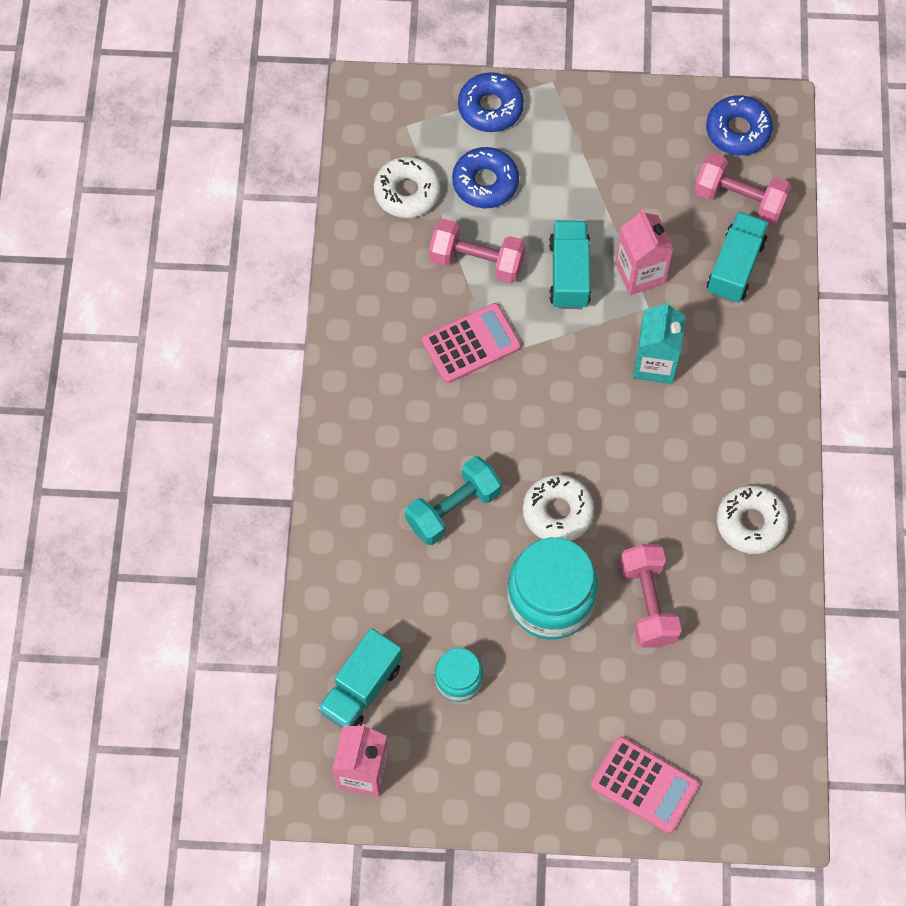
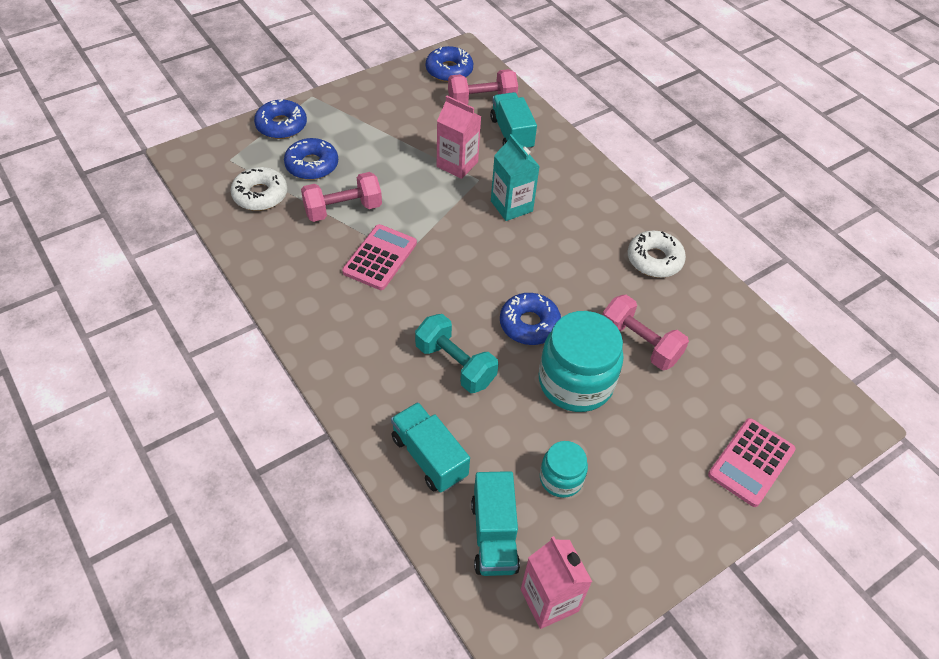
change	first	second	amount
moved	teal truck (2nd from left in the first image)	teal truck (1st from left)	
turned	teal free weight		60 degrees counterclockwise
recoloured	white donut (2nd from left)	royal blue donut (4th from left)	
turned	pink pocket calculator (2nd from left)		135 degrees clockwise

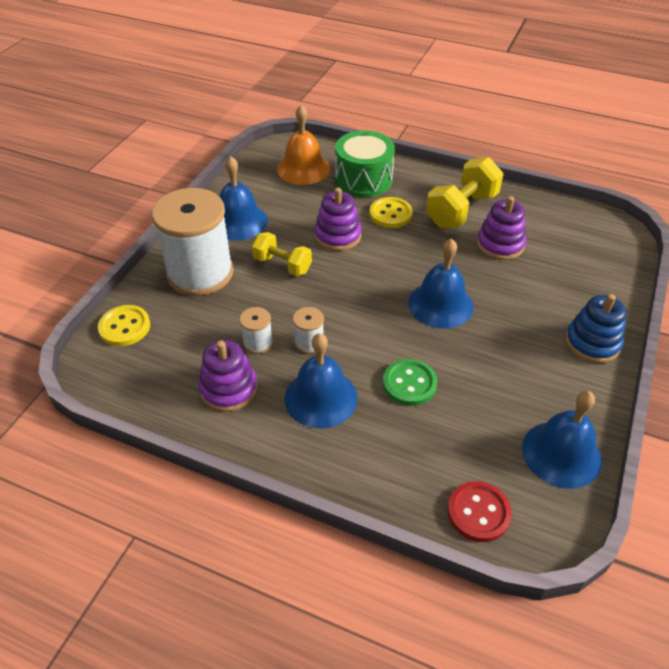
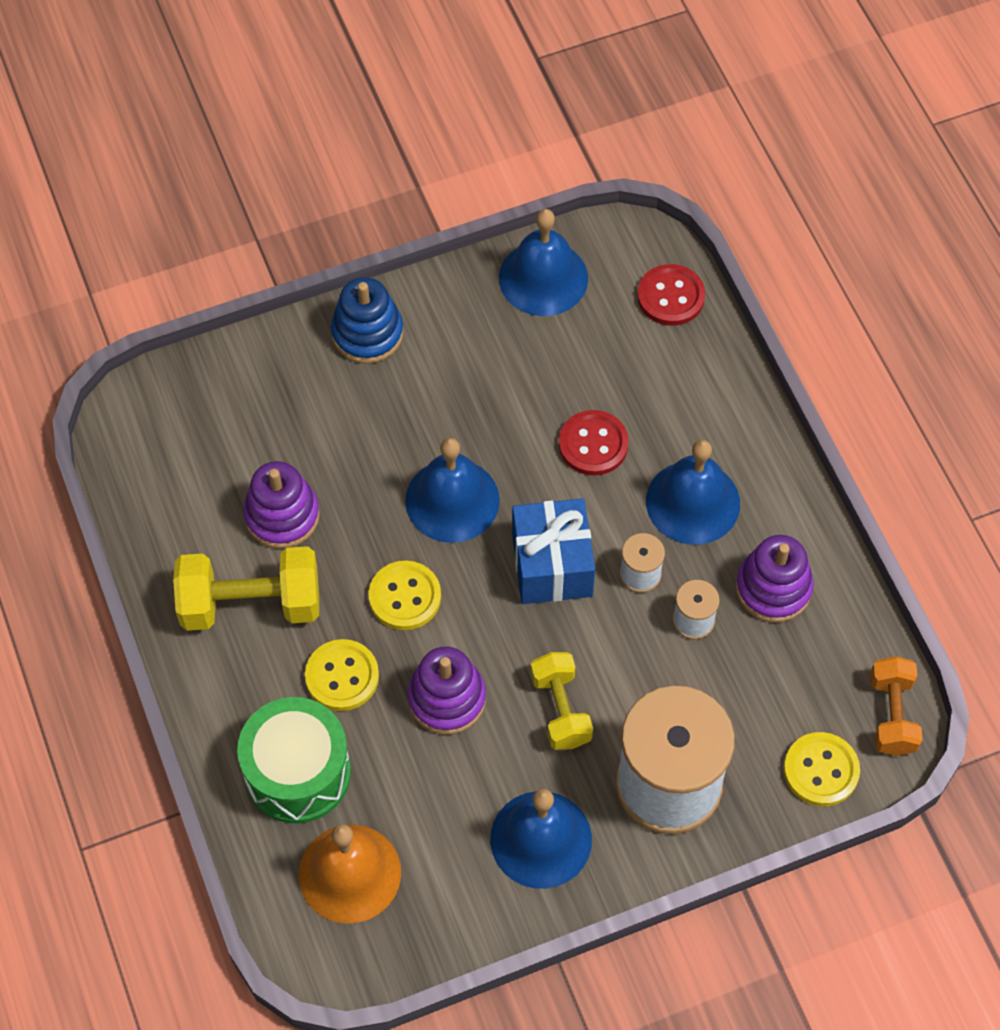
change	first	second	amount
recoloured	green button	scarlet button (1st from left)	
added		royal blue gift	
added		golden button (2nd from left)	
added		orange free weight	

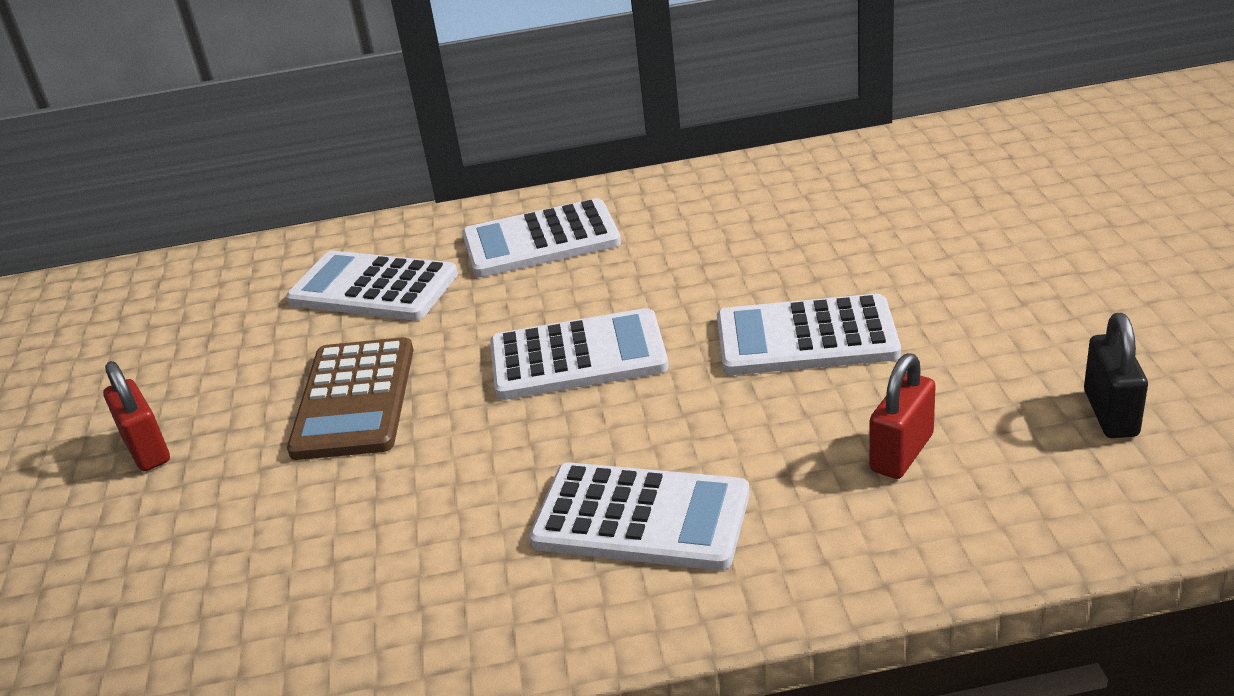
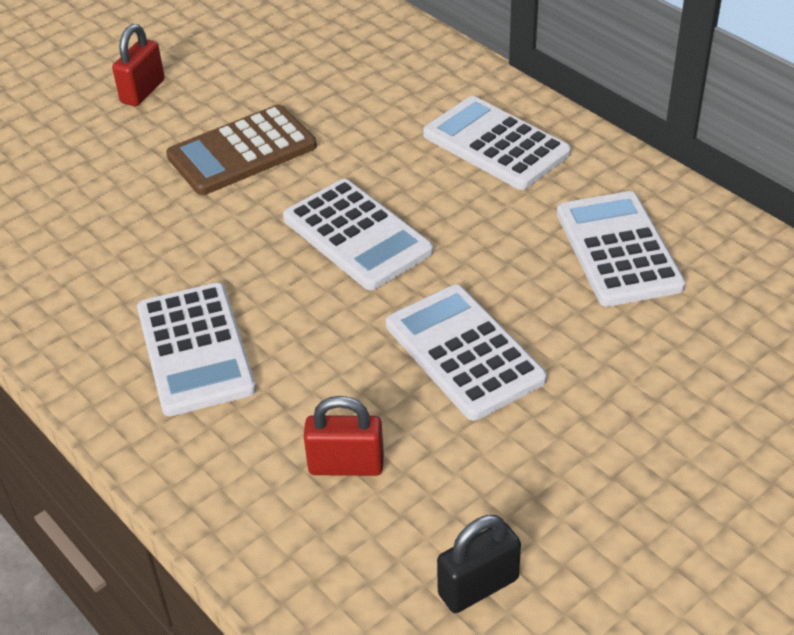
change	first	second	amount
moved	white pocket calculator (1st from left in the first image)	white pocket calculator (5th from left)	

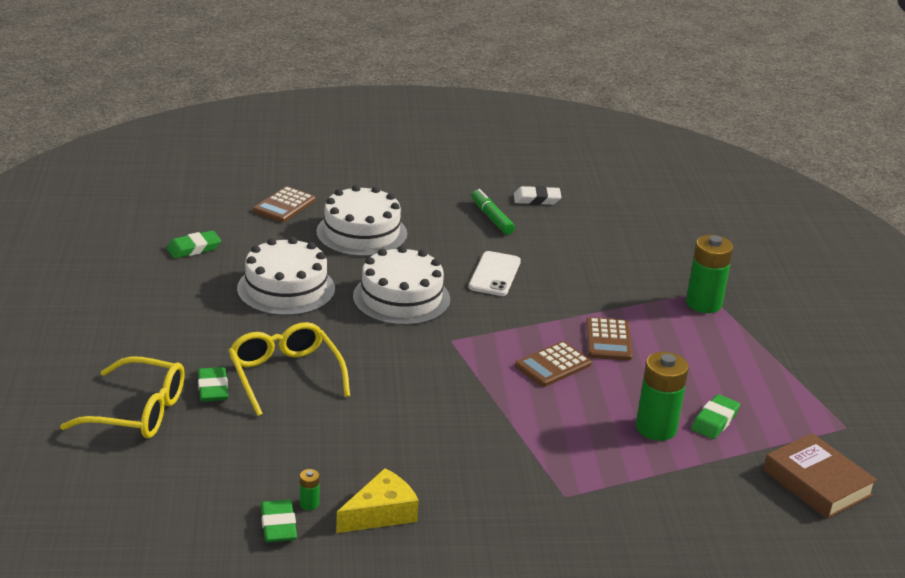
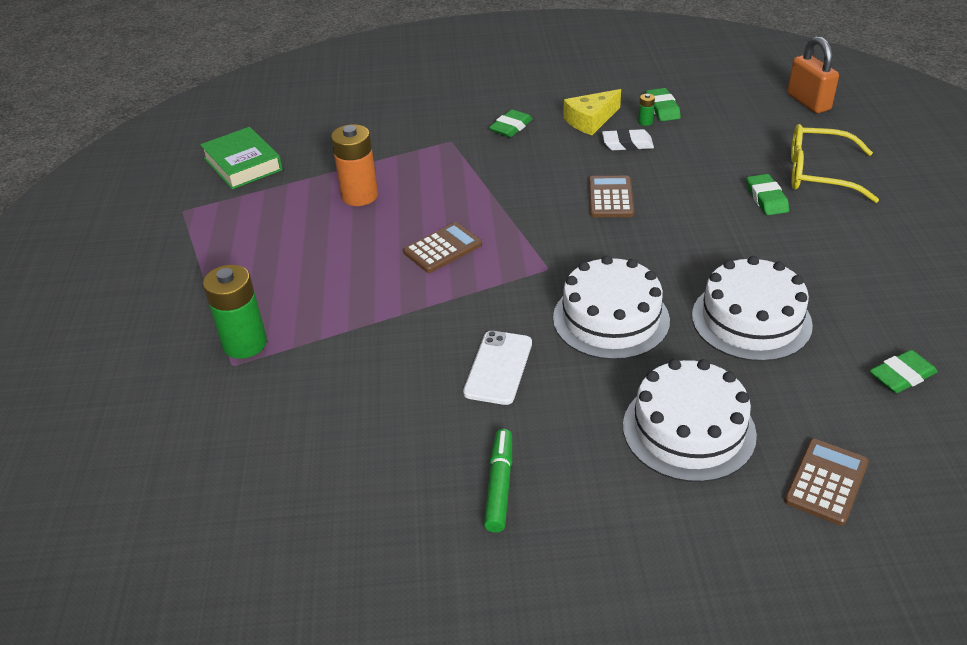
change	first	second	amount
moved	white pencil eraser		
turned	green marker pen		150 degrees counterclockwise
moved	russet pocket calculator (3rd from left in the first image)	russet pocket calculator (2nd from left)	
removed	golden eyeglasses (2nd from left)		
recoloured	green power cell (2nd from left)	orange power cell	
moved	green pencil eraser (4th from left in the first image)	green pencil eraser (1st from left)	
recoloured	russet book	green book	
added		orange lock	

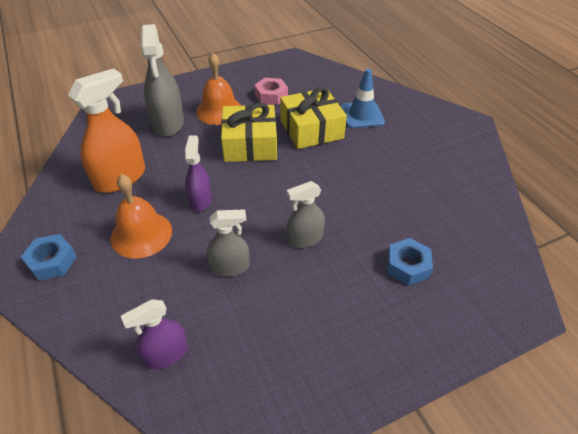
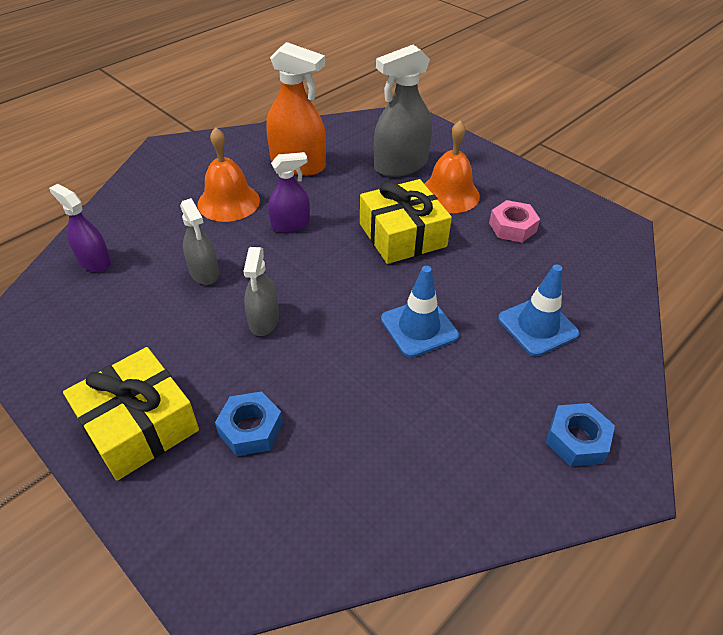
change	first	second	amount
moved	golden gift (2nd from left in the first image)	golden gift (1st from left)	
turned	grey sprayer (3rd from left in the first image)	grey sprayer (2nd from left)	135 degrees counterclockwise
moved	royal blue hex nut (1st from left in the first image)	royal blue hex nut (2nd from left)	
added		royal blue road cone (1st from left)	

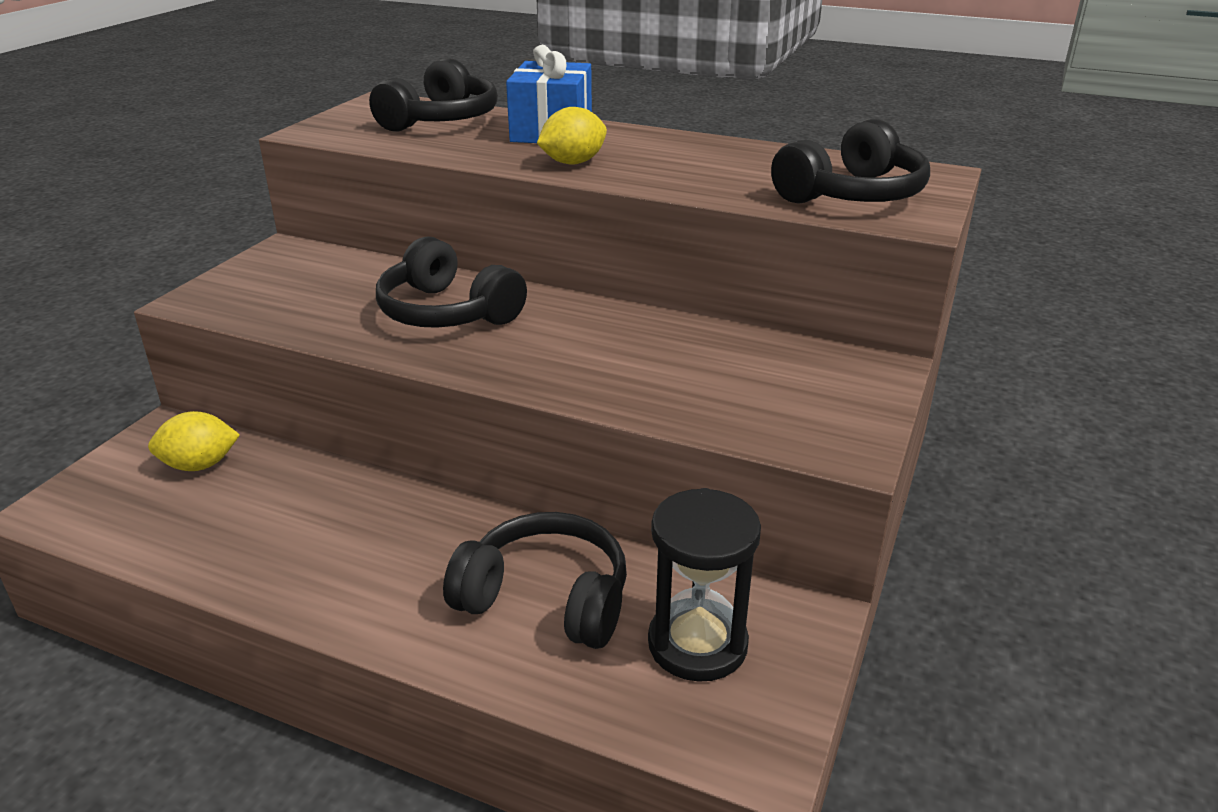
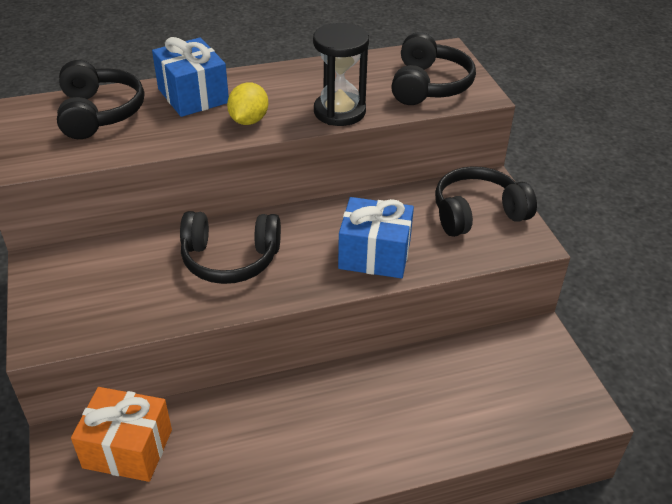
change	first	second	amount
replaced	golden citrus fruit (1st from left)	orange gift	
moved	black sandglass		
moved	black over-ear headphones (3rd from left in the first image)	black over-ear headphones (4th from left)	
added		royal blue gift (2nd from left)	

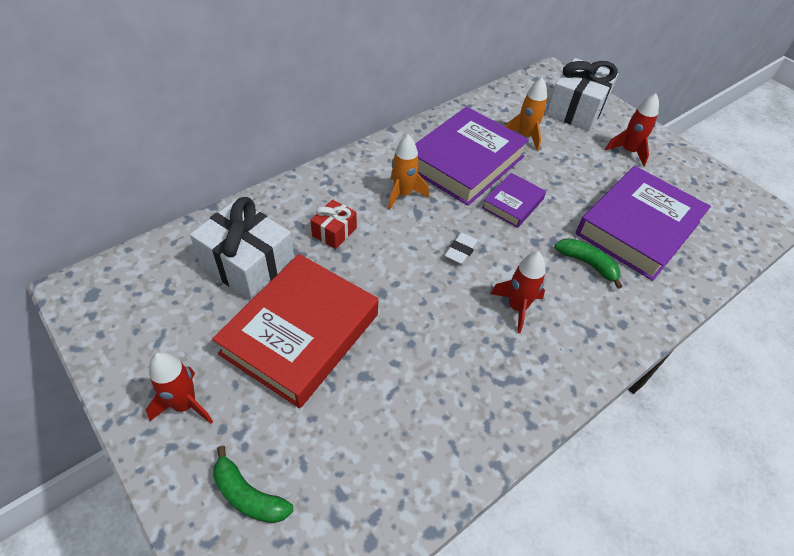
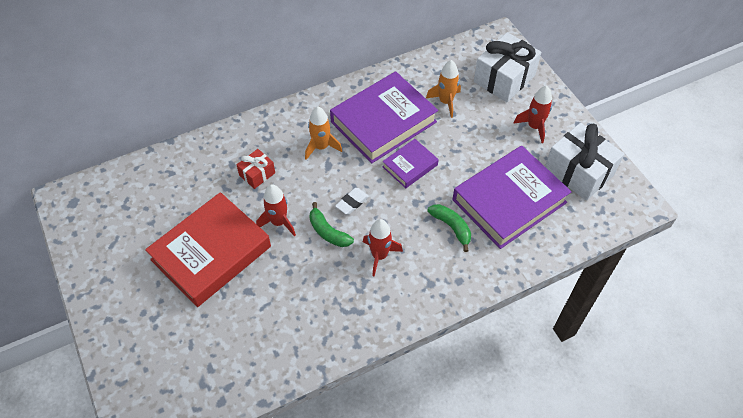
change	first	second	amount
moved	white gift (1st from left in the first image)	white gift (2nd from left)	
moved	scarlet spaceship (1st from left)		
moved	green banana (1st from left)		

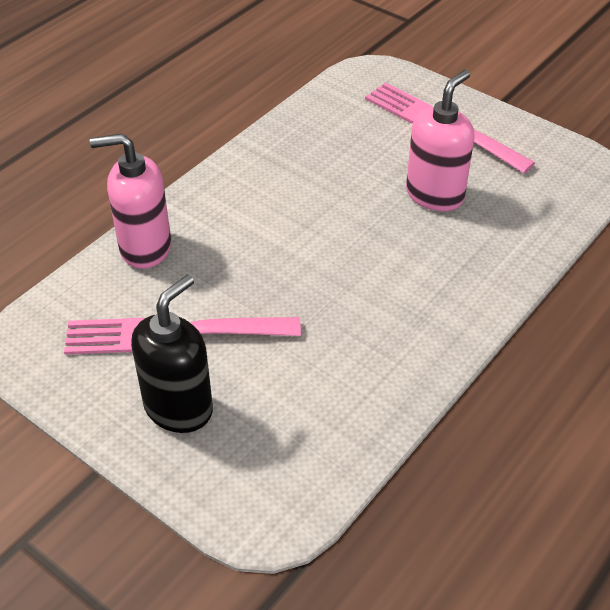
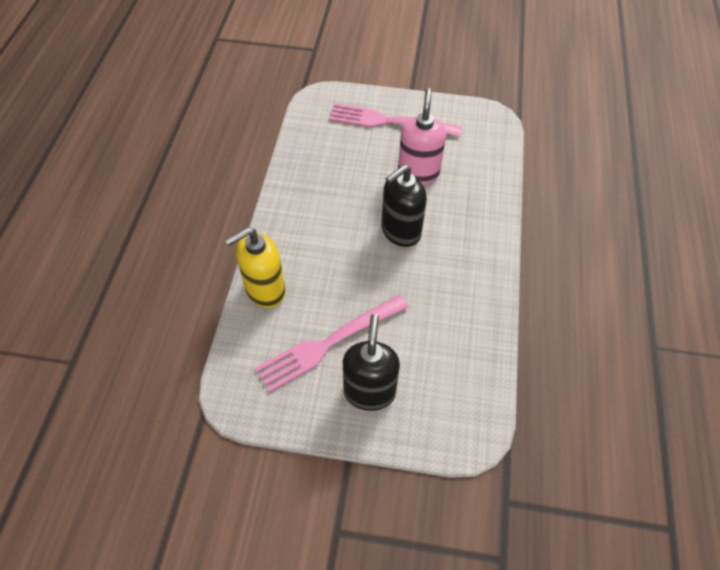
change	first	second	amount
recoloured	pink pump bottle (1st from left)	golden pump bottle	
added		black pump bottle (2nd from left)	

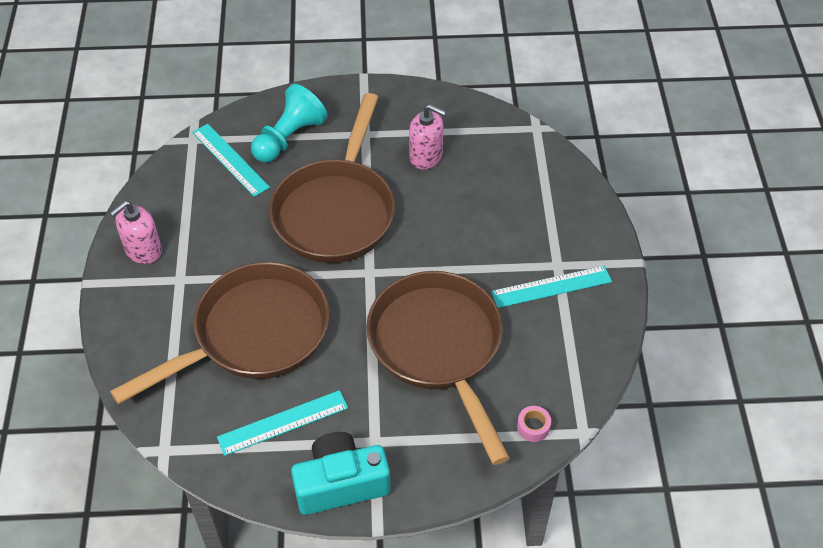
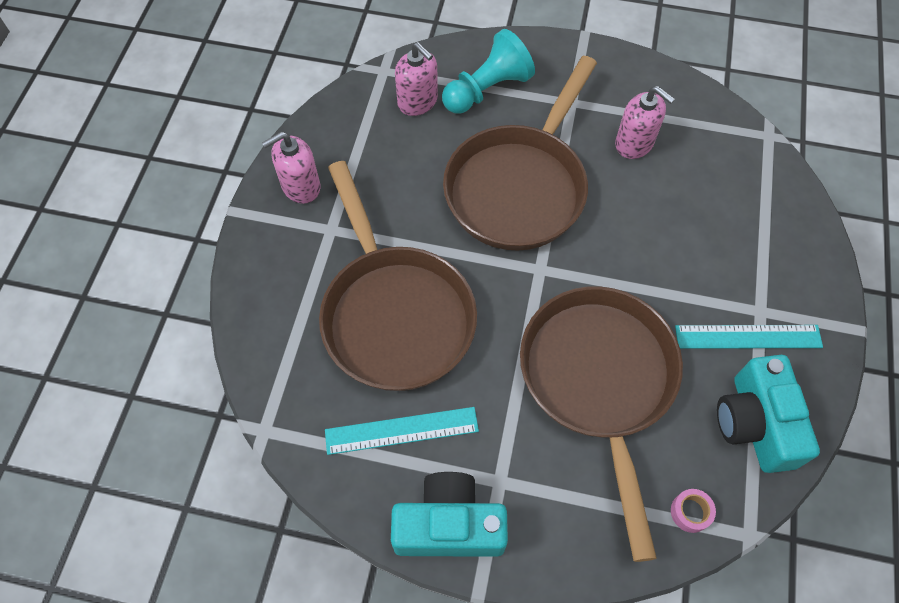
change	first	second	amount
replaced	teal ruler (1st from left)	pink pump bottle (2nd from left)	
turned	russet frying pan (1st from left)		90 degrees clockwise
added		teal compact camera (2nd from left)	

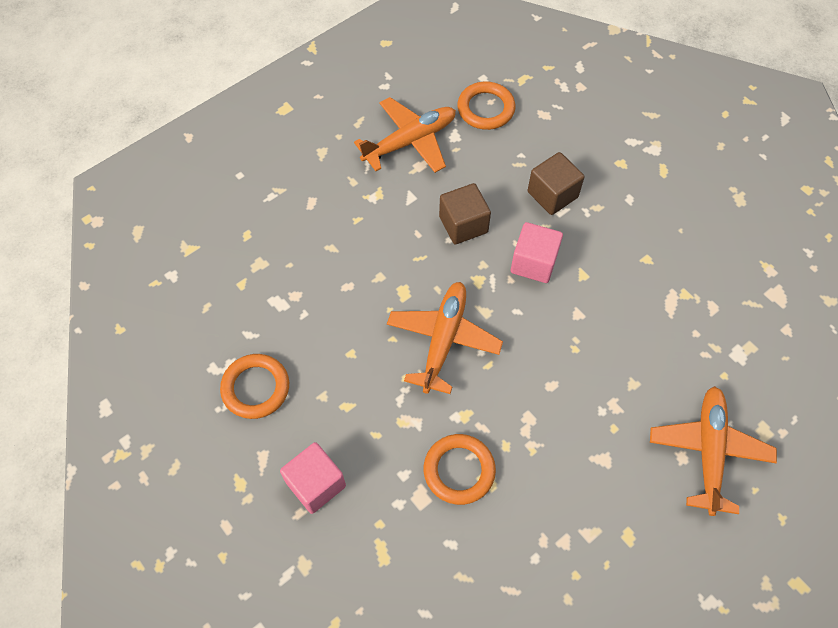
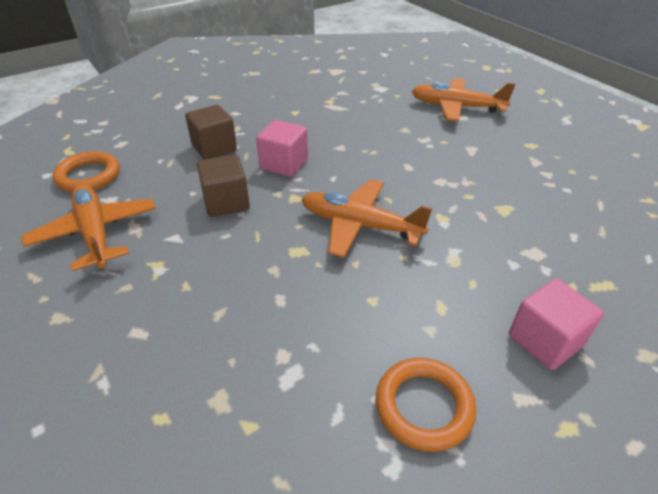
change	first	second	amount
removed	orange hoop (2nd from left)		

